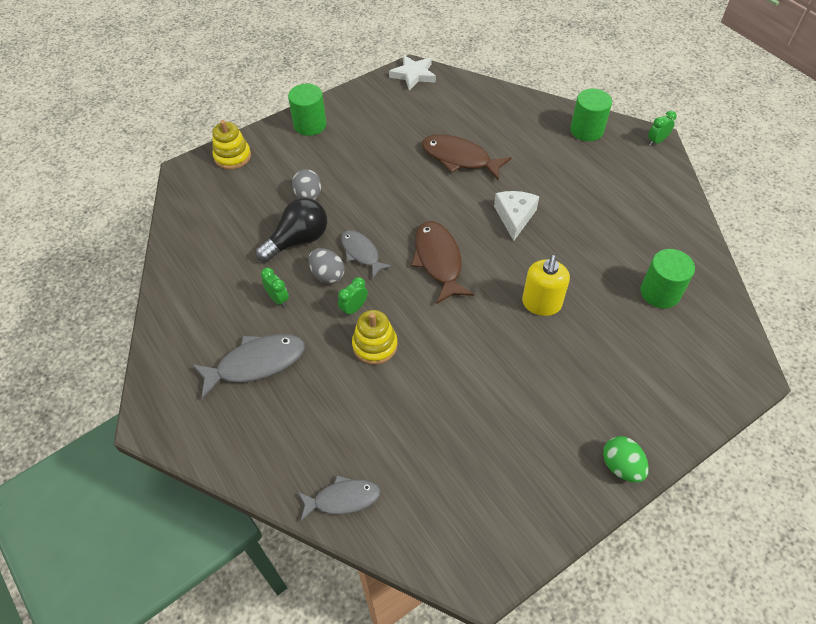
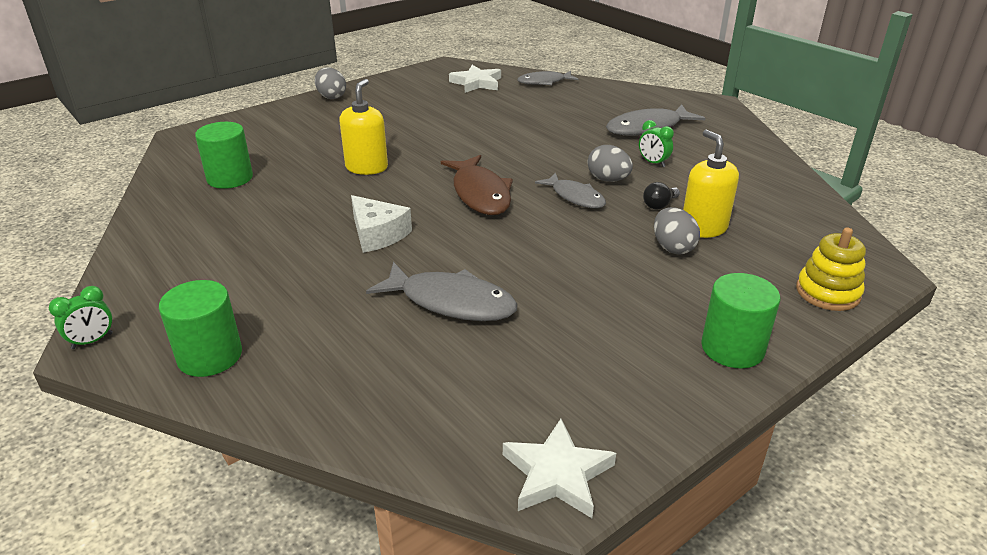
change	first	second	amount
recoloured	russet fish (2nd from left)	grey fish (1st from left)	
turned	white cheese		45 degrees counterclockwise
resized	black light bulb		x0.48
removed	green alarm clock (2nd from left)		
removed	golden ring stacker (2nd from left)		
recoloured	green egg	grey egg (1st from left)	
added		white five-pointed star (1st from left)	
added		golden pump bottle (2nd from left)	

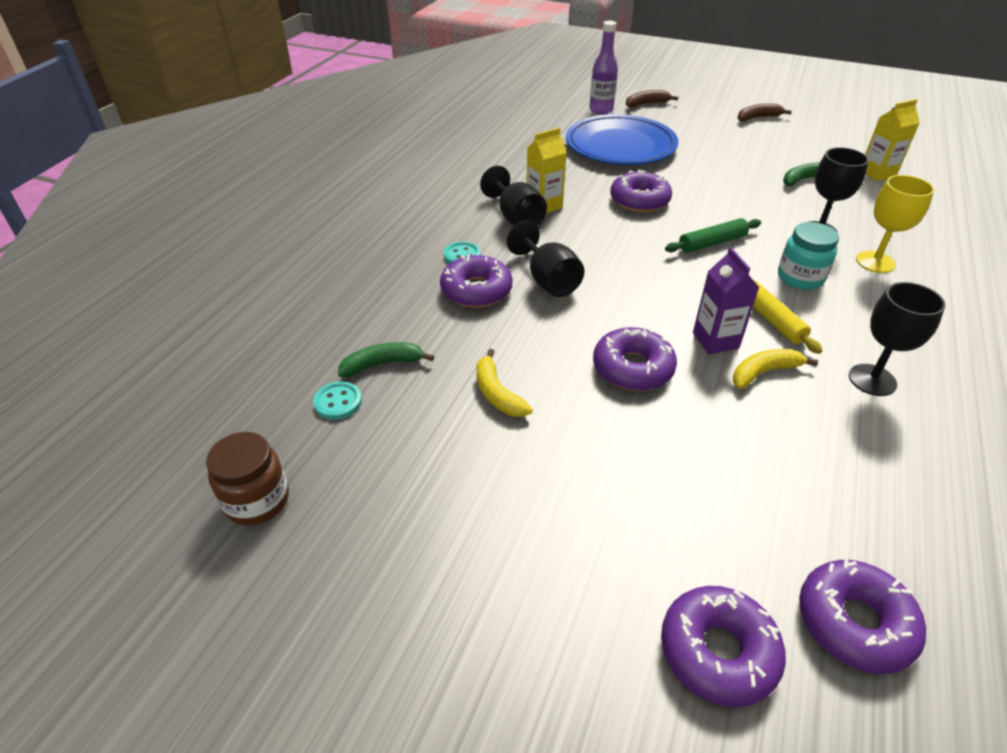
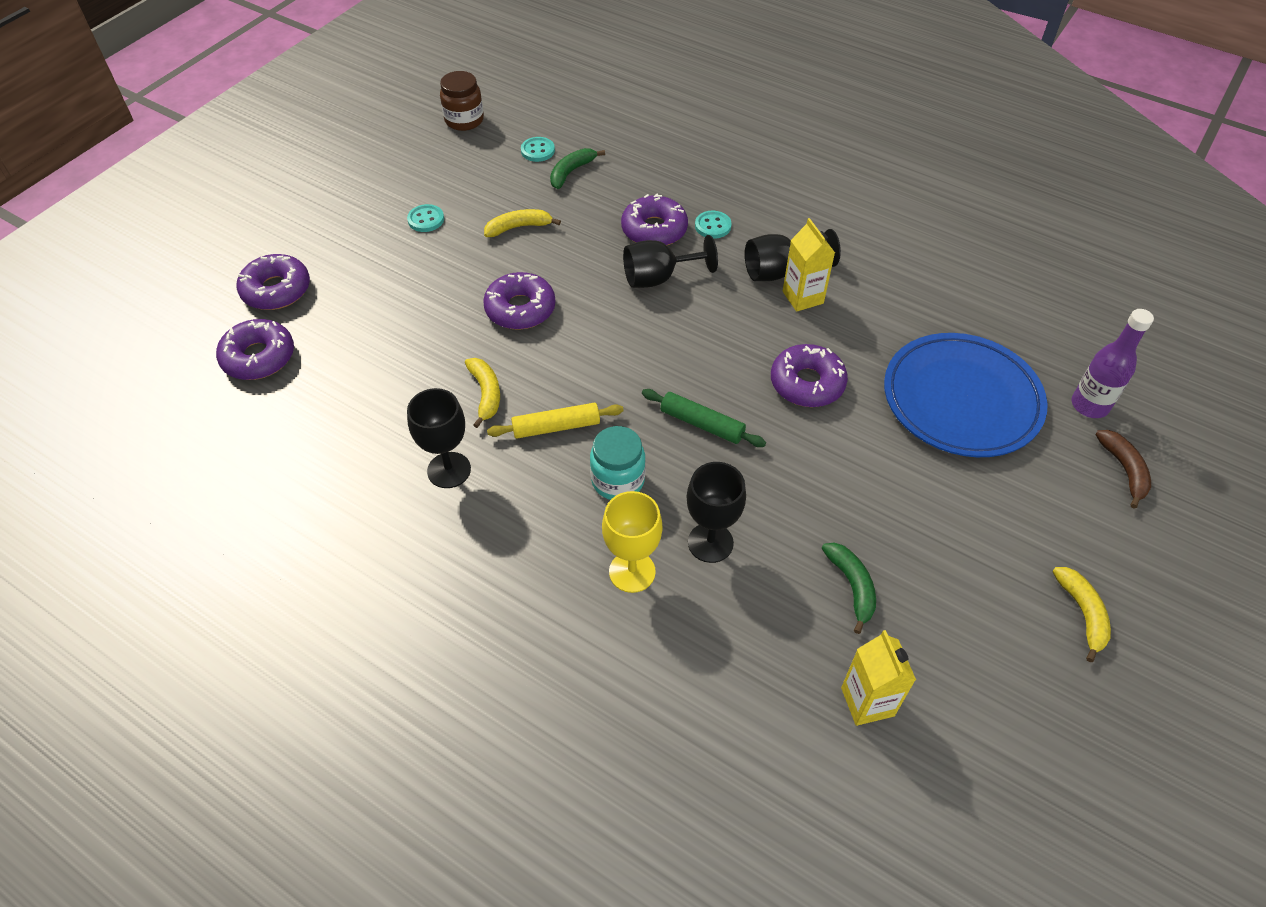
change	first	second	amount
recoloured	russet banana (2nd from left)	golden banana (3rd from left)	
turned	green dough roller		45 degrees counterclockwise
removed	purple carton		
turned	green banana (1st from left)		135 degrees counterclockwise
added		teal button (1st from left)	

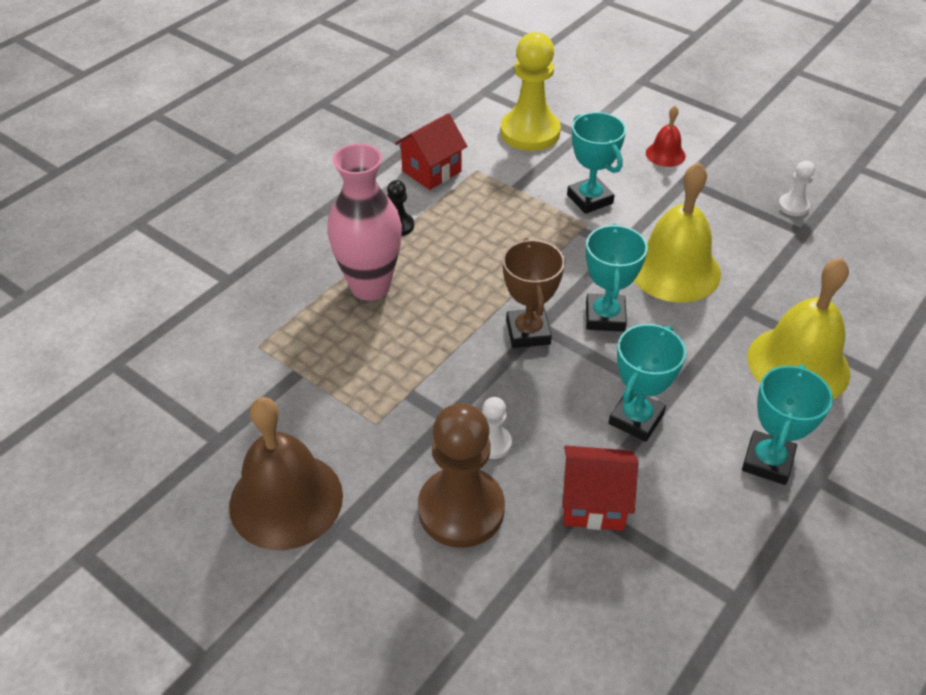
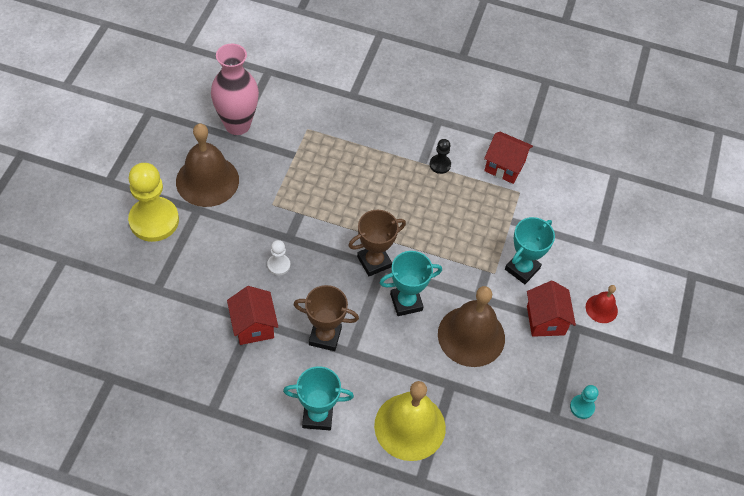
change	first	second	amount
moved	golden game pawn		
moved	pink tall vase		
recoloured	white game pawn (2nd from left)	teal game pawn	
recoloured	golden school bell (1st from left)	russet school bell (2nd from left)	
recoloured	teal trophy (3rd from left)	russet trophy (1st from left)	
removed	russet game pawn		
added		scarlet toy house (3rd from left)	

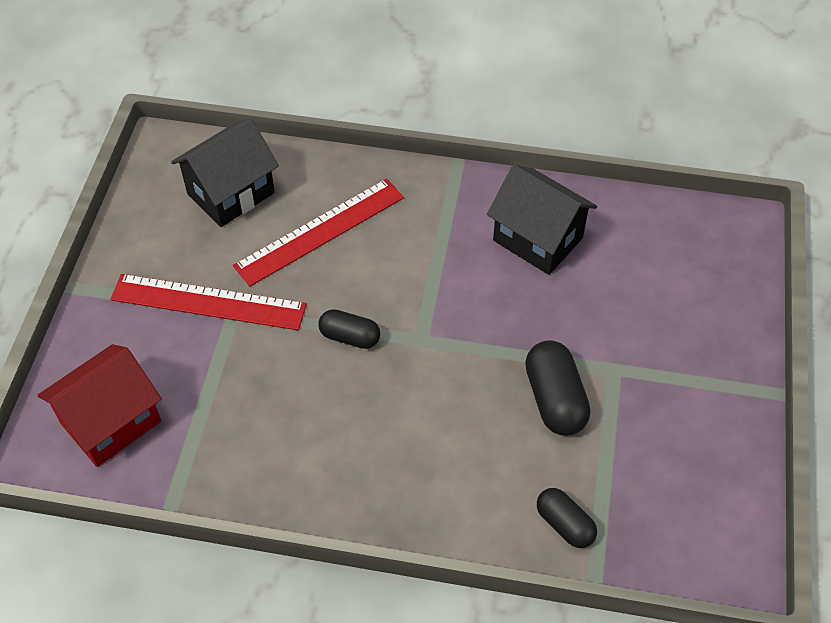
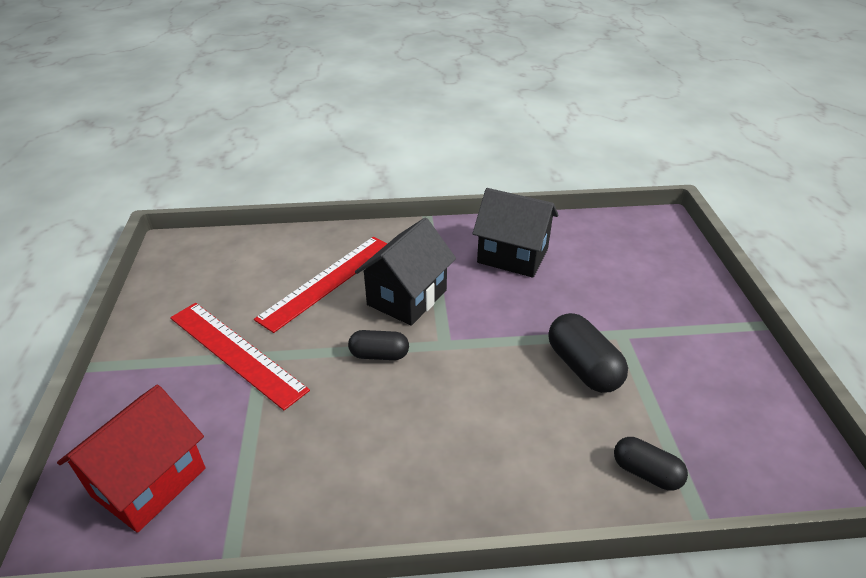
change	first	second	amount
moved	black toy house (1st from left)		
turned	scarlet ruler (1st from left)		45 degrees clockwise

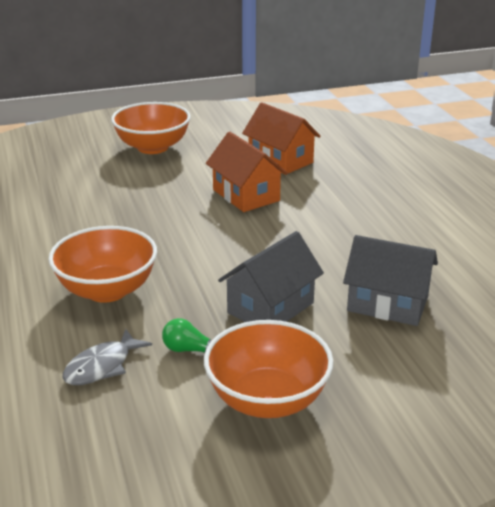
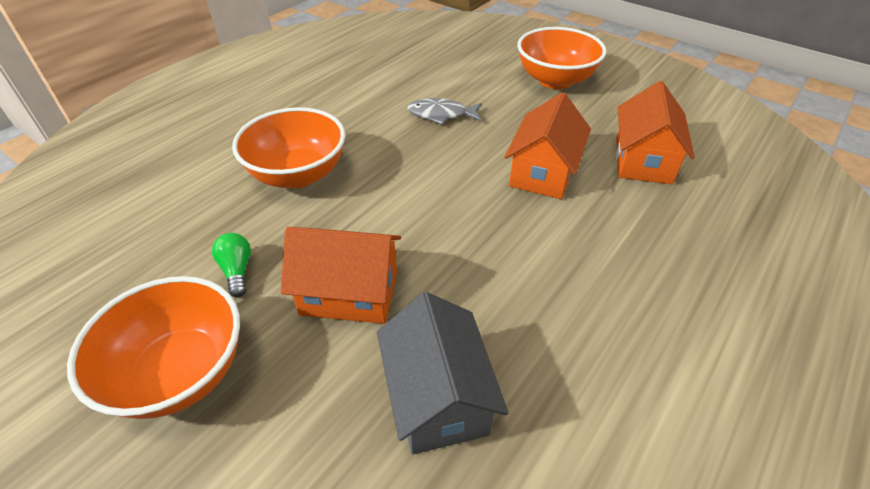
change	first	second	amount
recoloured	grey toy house (1st from left)	orange toy house (1st from left)	
moved	grey fish		

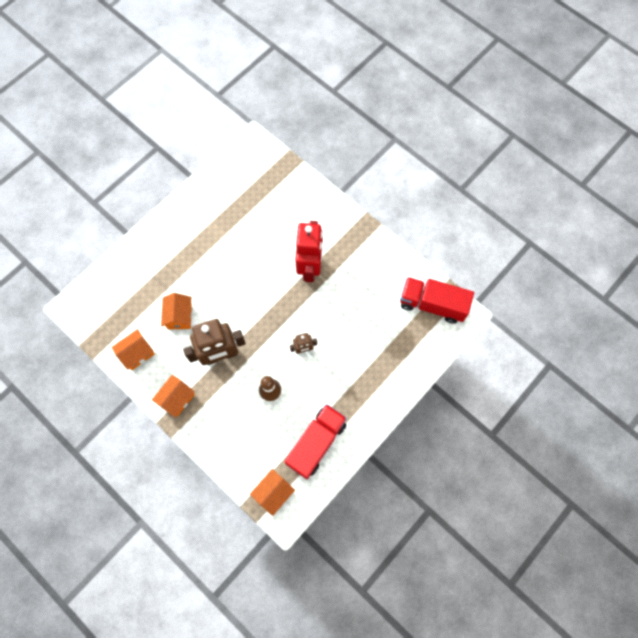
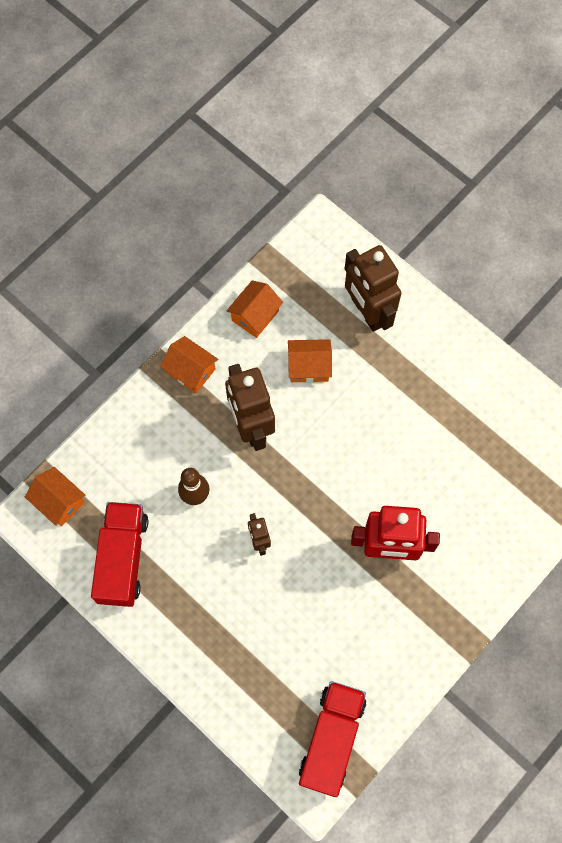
change	first	second	amount
turned	orange toy house (1st from left in the first image)	orange toy house (3rd from left)	75 degrees clockwise
turned	scarlet truck (1st from left)		120 degrees counterclockwise
added		russet robot (3rd from left)	

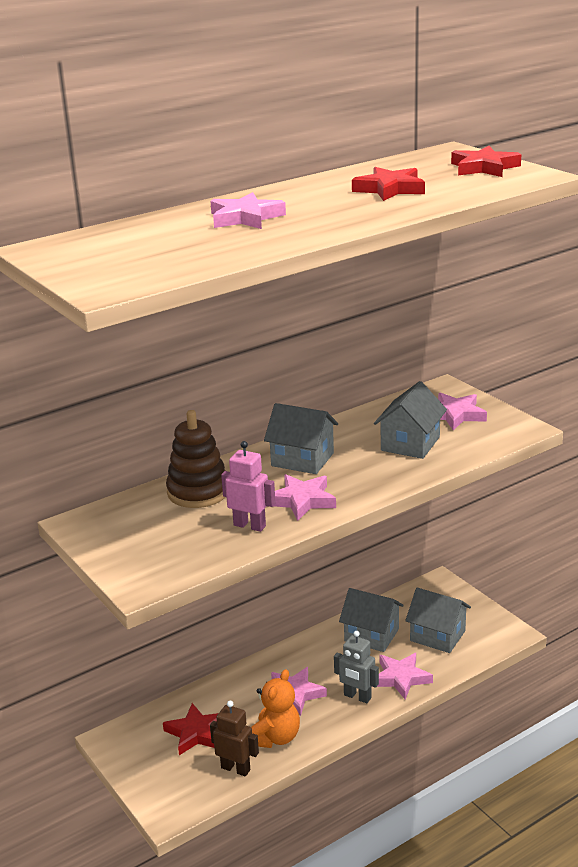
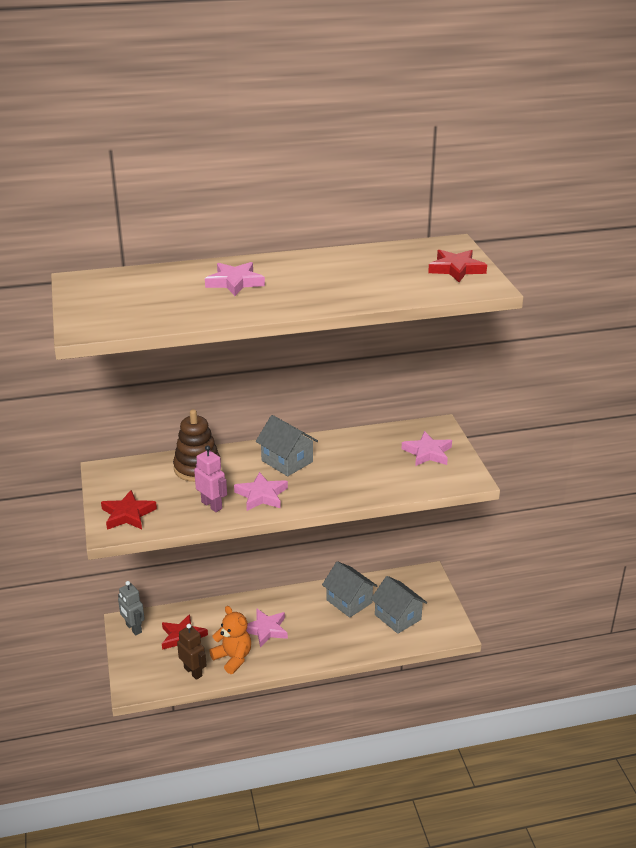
change	first	second	amount
moved	scarlet five-pointed star (2nd from left in the first image)	scarlet five-pointed star (1st from left)	
removed	grey toy house (3rd from left)		
moved	grey robot		
removed	pink five-pointed star (4th from left)		
turned	orange teddy bear		90 degrees counterclockwise

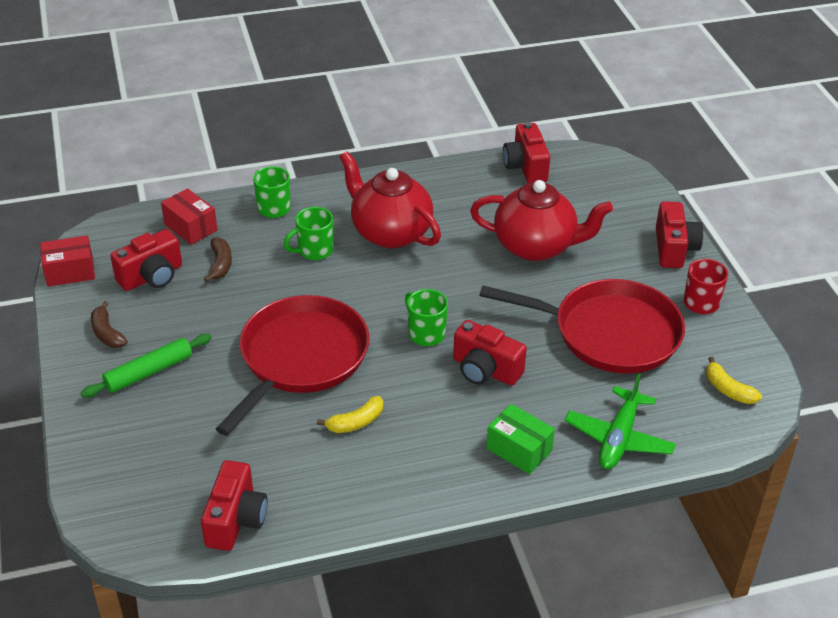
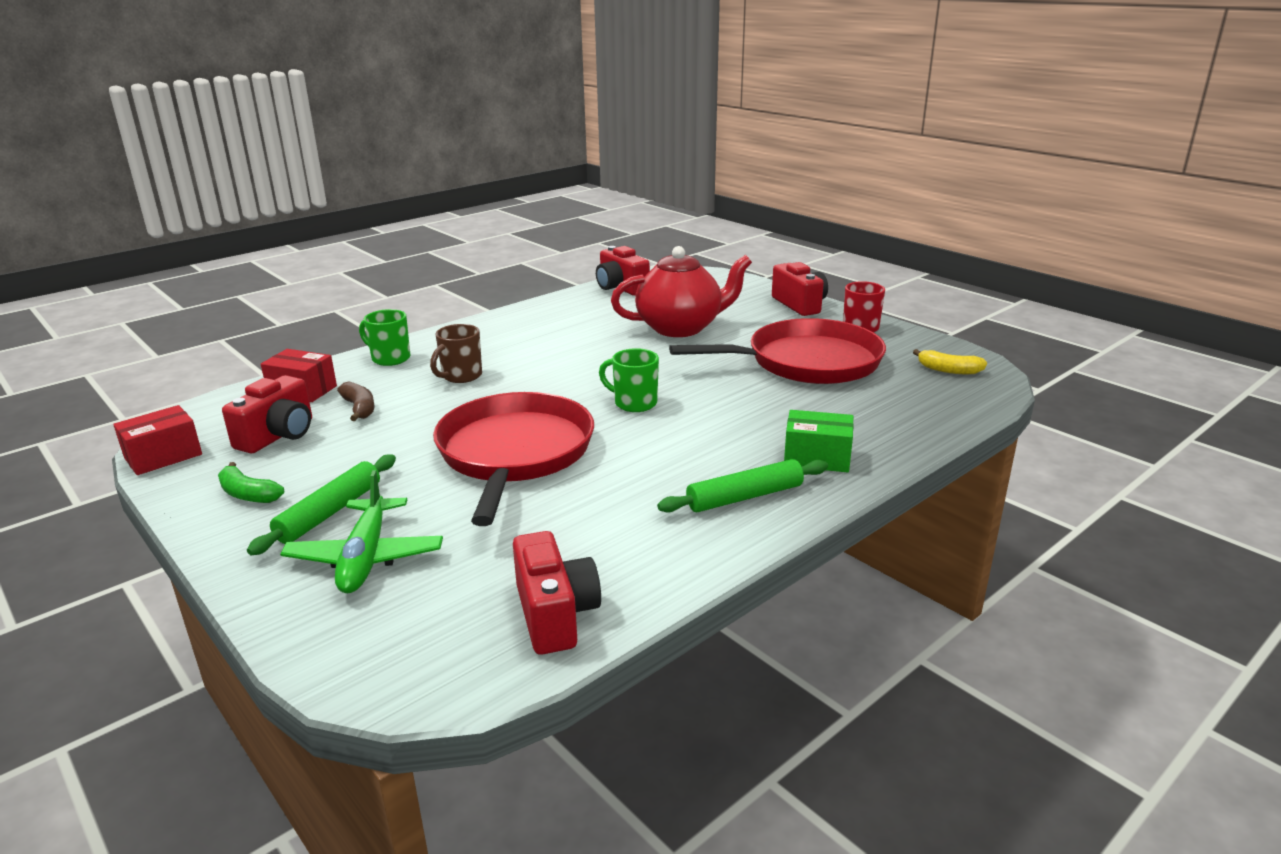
change	first	second	amount
removed	scarlet tea pot (1st from left)		
recoloured	green tea mug (2nd from left)	russet tea mug	
recoloured	russet banana (1st from left)	green banana	
removed	scarlet compact camera (3rd from left)		
moved	green aeroplane		
removed	golden banana (1st from left)		
added		green dough roller (2nd from left)	

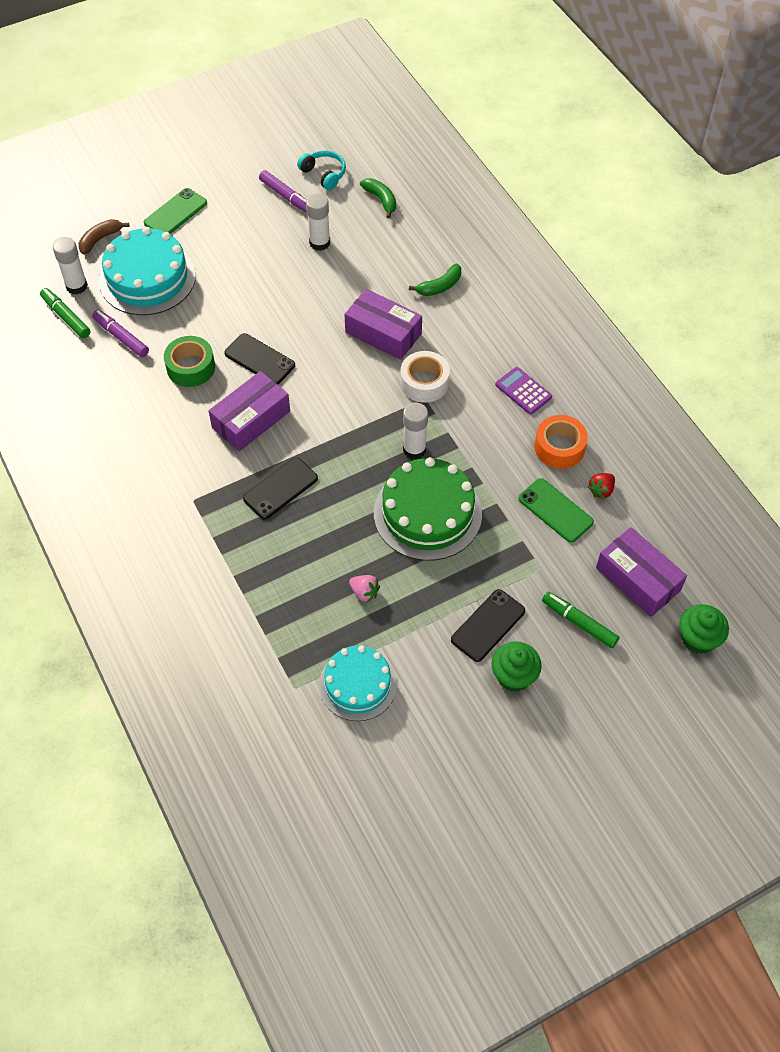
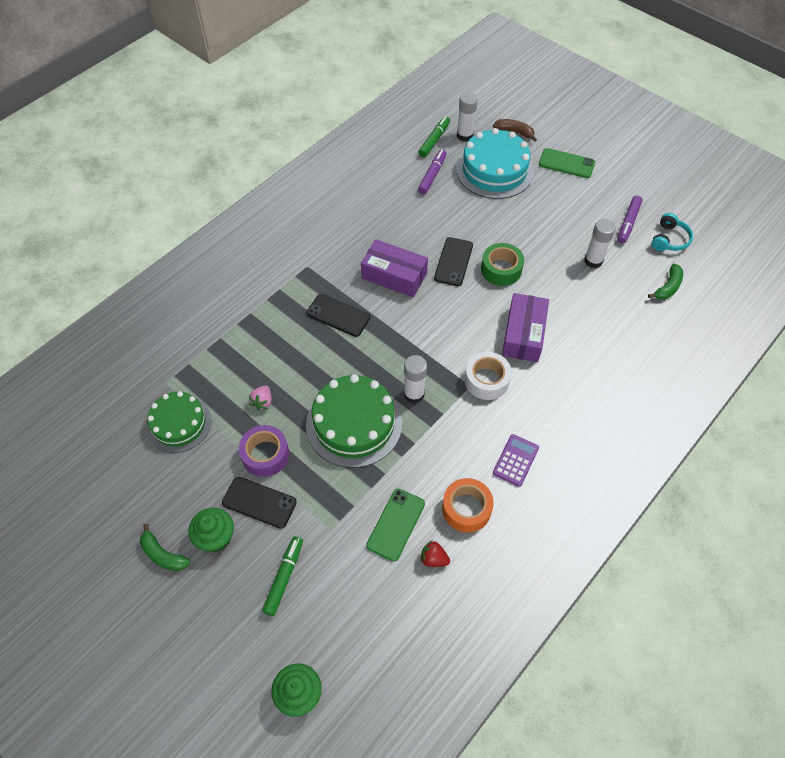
change	first	second	amount
moved	green banana (2nd from left in the first image)	green banana (1st from left)	
moved	green sticky tape		
removed	purple parcel (3rd from left)		
recoloured	teal gateau (2nd from left)	green gateau (1st from left)	
added		purple sticky tape	

